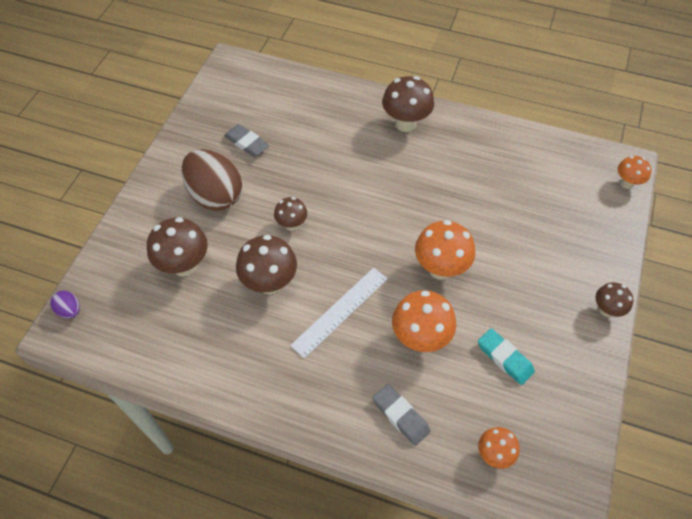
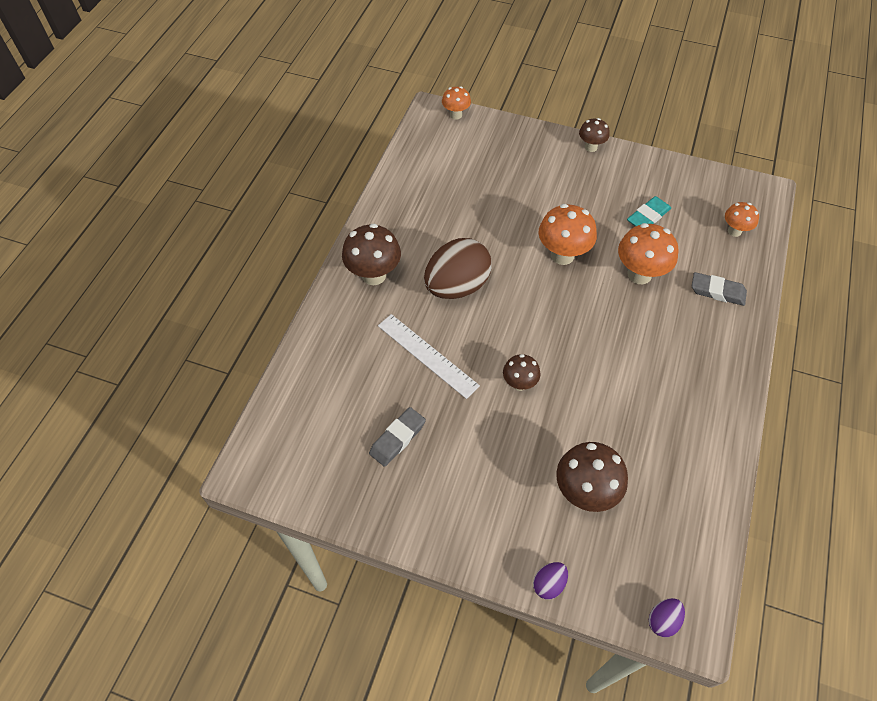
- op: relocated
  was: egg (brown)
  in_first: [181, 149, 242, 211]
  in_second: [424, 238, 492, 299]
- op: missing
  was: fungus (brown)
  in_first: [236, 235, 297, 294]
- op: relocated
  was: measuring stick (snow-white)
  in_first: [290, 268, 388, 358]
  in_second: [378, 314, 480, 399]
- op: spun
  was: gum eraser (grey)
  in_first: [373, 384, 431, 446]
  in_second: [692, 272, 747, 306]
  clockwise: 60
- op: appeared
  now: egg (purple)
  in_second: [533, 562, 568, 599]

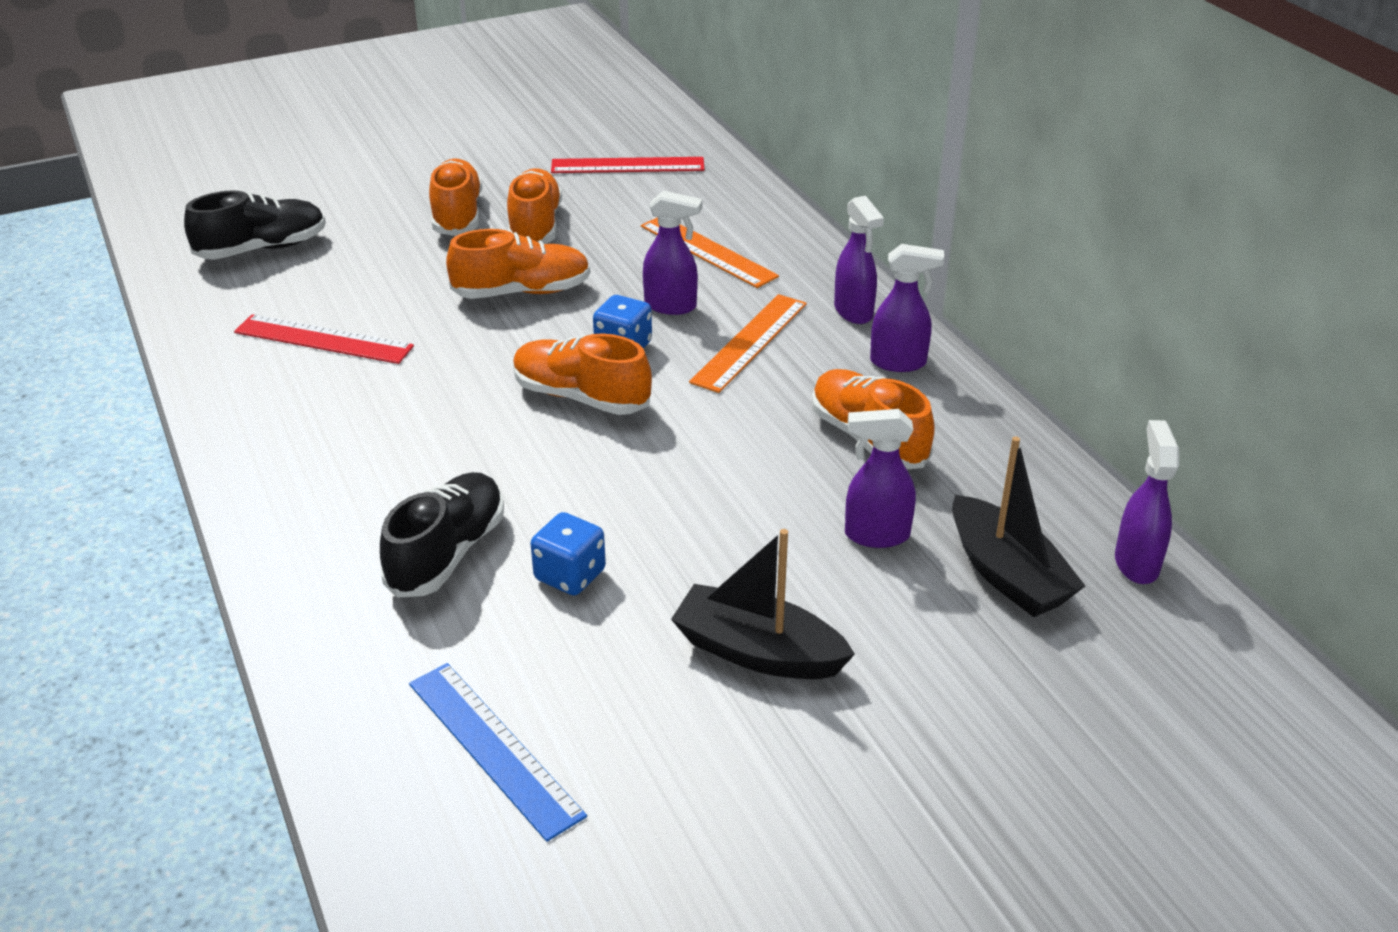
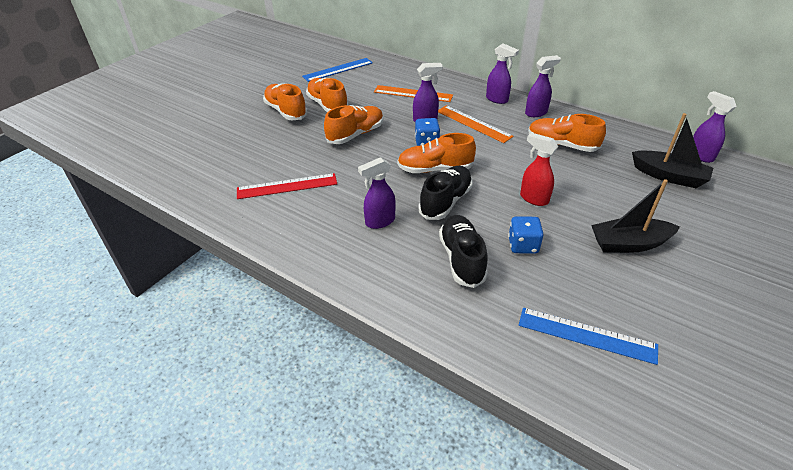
- op: relocated
  was: sneaker (jet-black)
  in_first: [184, 190, 326, 260]
  in_second: [418, 166, 473, 220]
- op: colour
  was: measuring stick (scarlet)
  now: measuring stick (cobalt)
  in_first: [551, 157, 704, 173]
  in_second: [302, 58, 373, 82]
- op: spun
  was: measuring stick (bright orange)
  in_first: [689, 294, 807, 393]
  in_second: [438, 105, 514, 143]
  clockwise: -45
- op: relocated
  was: sprayer (purple)
  in_first: [845, 409, 916, 548]
  in_second: [358, 157, 396, 229]
- op: appeared
  now: sprayer (scarlet)
  in_second: [520, 133, 558, 206]

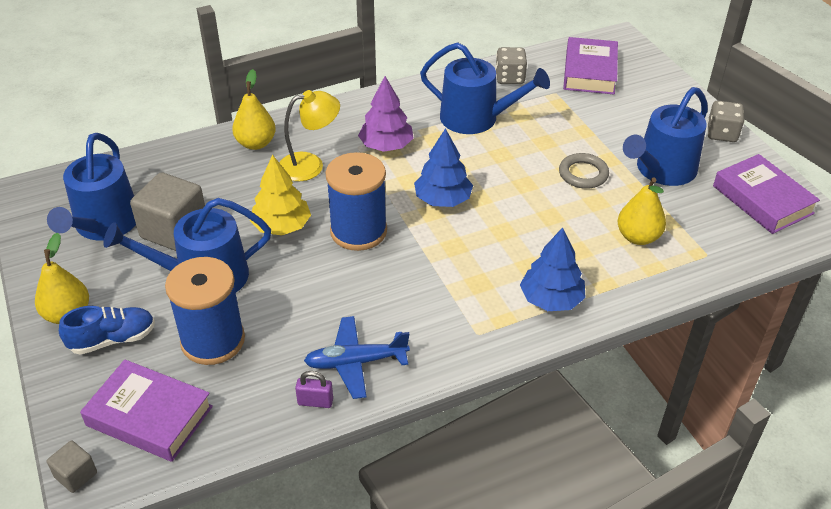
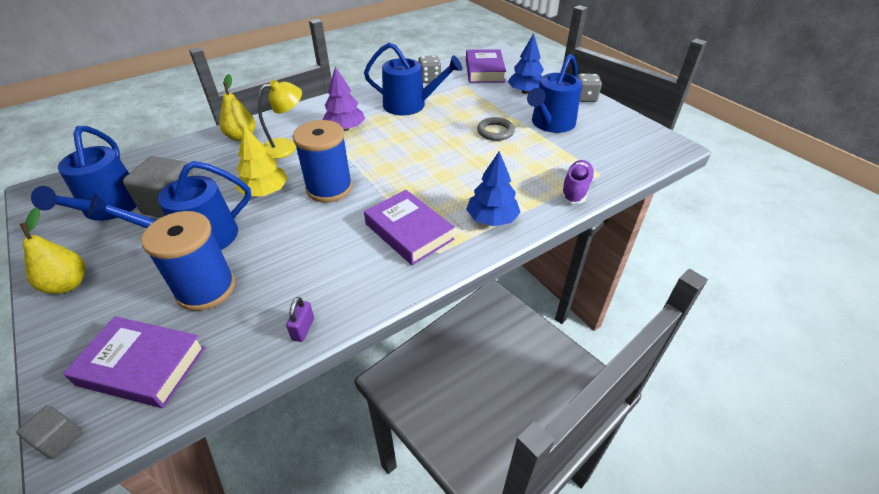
- op: missing
  was: sneaker (cobalt)
  in_first: [59, 306, 155, 355]
- op: spun
  was: padlock (purple)
  in_first: [295, 371, 333, 408]
  in_second: [286, 297, 314, 342]
  clockwise: -75
- op: missing
  was: aeroplane (cobalt)
  in_first: [304, 316, 410, 399]
- op: relocated
  was: fir tree (cobalt)
  in_first: [414, 128, 473, 207]
  in_second: [508, 33, 544, 94]
- op: missing
  was: toy pear (bright yellow)
  in_first: [618, 177, 666, 245]
- op: relocated
  was: hardback (purple)
  in_first: [713, 154, 820, 234]
  in_second: [364, 190, 455, 265]
- op: appeared
  now: sneaker (purple)
  in_second: [561, 160, 595, 204]

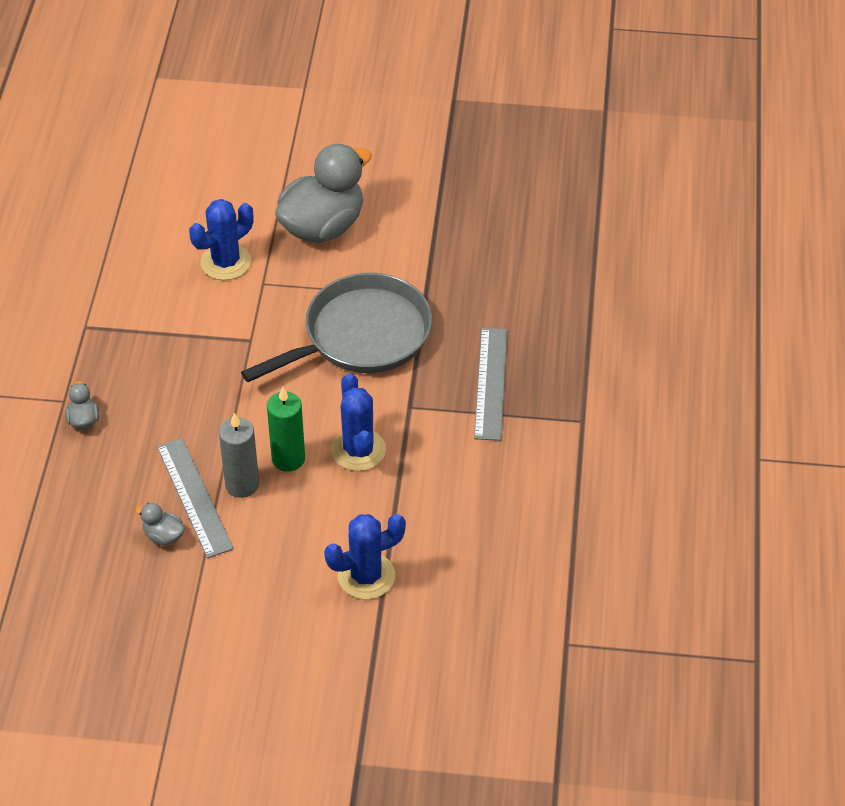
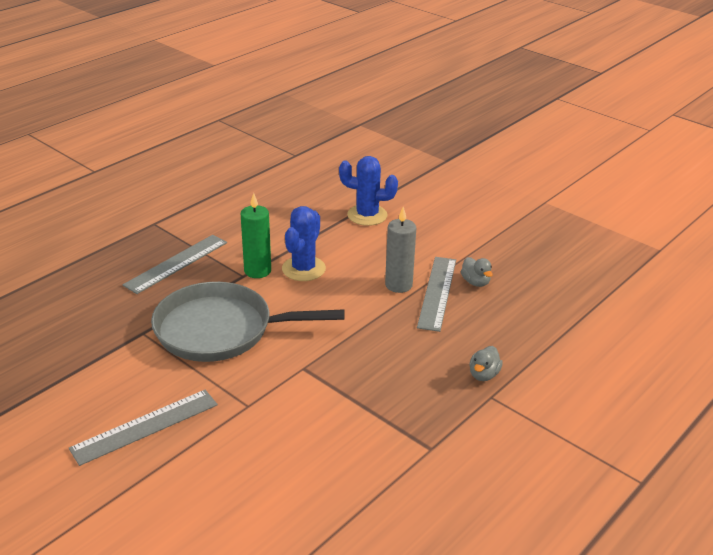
- op: missing
  was: saguaro cactus (cobalt)
  in_first: [189, 199, 254, 280]
- op: relocated
  was: pillar candle (emerald)
  in_first: [267, 386, 305, 472]
  in_second: [241, 193, 271, 278]
- op: exchanged
  was: toy duck (grey)
  now: measuring stick (grey)
  in_first: [275, 144, 372, 243]
  in_second: [69, 390, 218, 466]

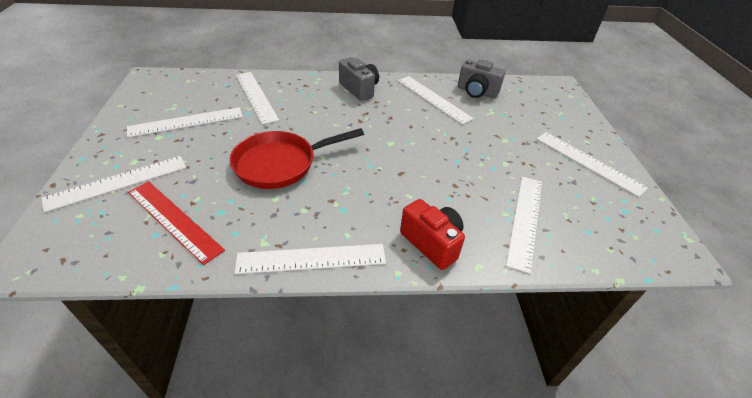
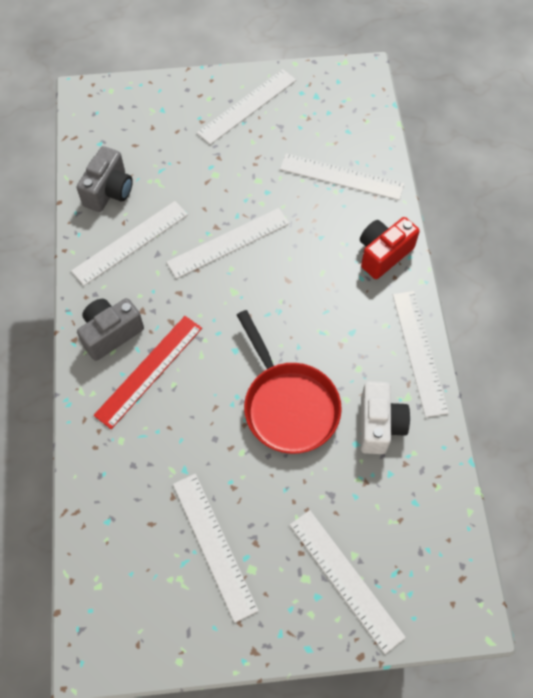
- op: relocated
  was: measuring stick (scarlet)
  in_first: [128, 181, 225, 265]
  in_second: [93, 316, 202, 429]
- op: relocated
  was: measuring stick (snow-white)
  in_first: [236, 72, 279, 125]
  in_second: [166, 208, 289, 279]
- op: appeared
  now: compact camera (snow-white)
  in_second: [361, 381, 410, 454]

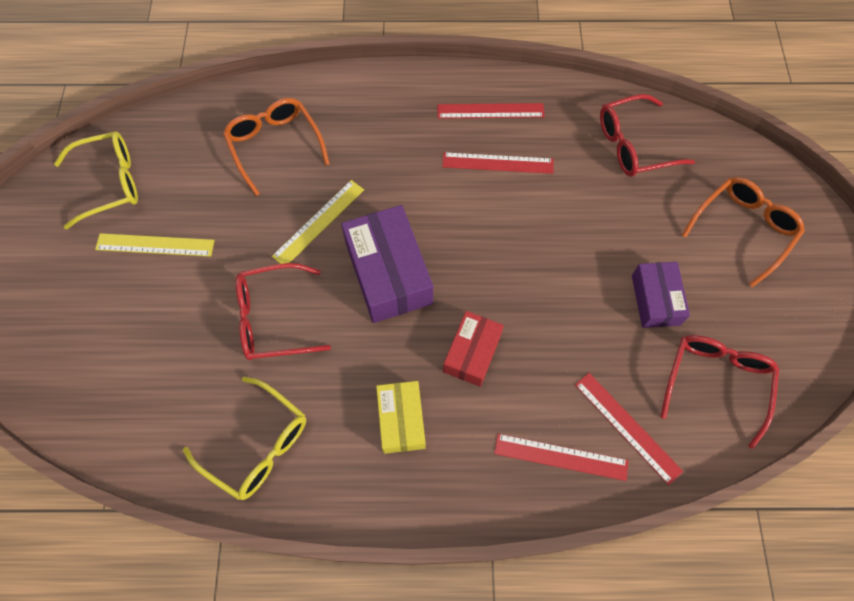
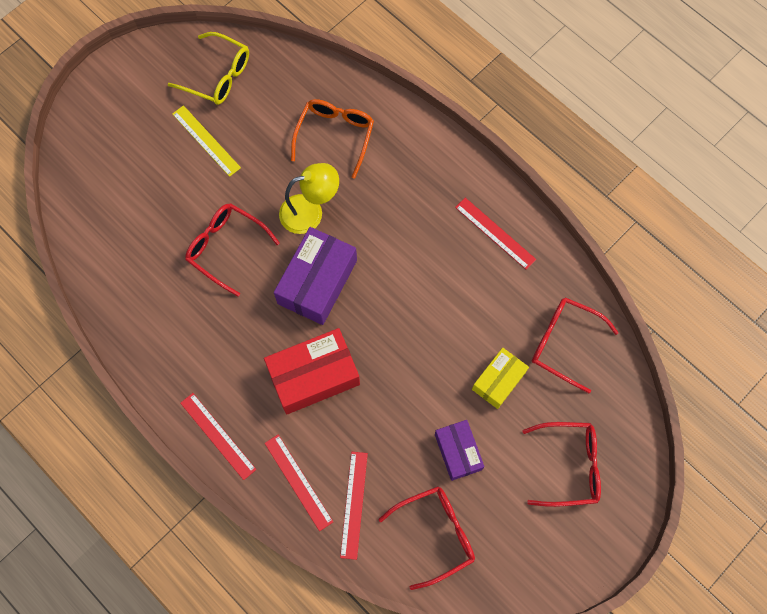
- op: missing
  was: glasses (bright yellow)
  in_first: [183, 377, 306, 500]
- op: exchanged
  was: measuring stick (bright yellow)
  now: reading lamp (bright yellow)
  in_first: [272, 180, 364, 264]
  in_second: [279, 163, 339, 234]
- op: relocated
  was: box (bright yellow)
  in_first: [376, 381, 426, 454]
  in_second: [472, 348, 529, 409]
- op: relocated
  was: measuring stick (scarlet)
  in_first: [442, 152, 553, 174]
  in_second: [180, 393, 256, 480]
- op: size
  was: box (scarlet)
  in_first: [443, 311, 504, 387]
  in_second: [264, 328, 360, 414]
  ratio: 1.64
- op: spun
  was: box (purple)
  in_first: [632, 262, 690, 328]
  in_second: [435, 420, 485, 481]
  clockwise: -60
- op: colour
  was: glasses (bright orange)
  now: glasses (scarlet)
  in_first: [682, 177, 805, 287]
  in_second: [522, 422, 601, 507]

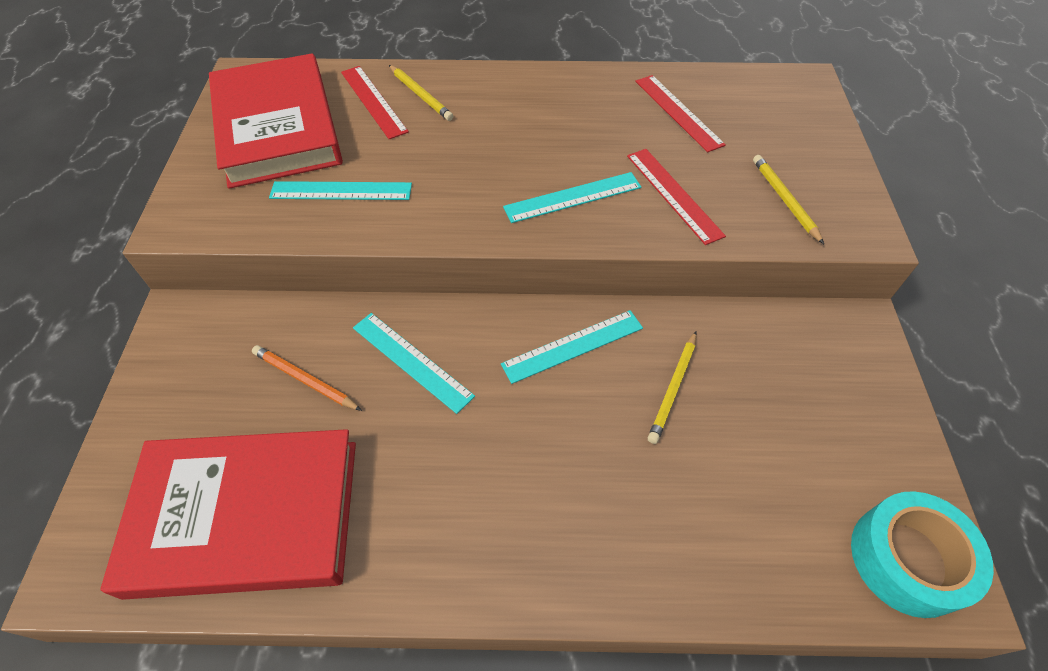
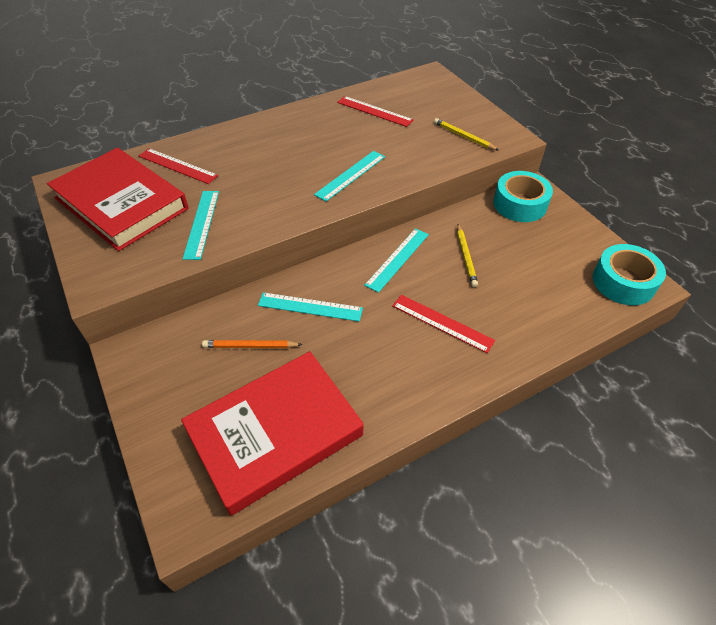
- op: spun
  was: measuring stick (teal)
  in_first: [269, 181, 412, 200]
  in_second: [183, 191, 219, 260]
  clockwise: -60
- op: missing
  was: pencil (bright yellow)
  in_first: [389, 65, 453, 121]
- op: relocated
  was: measuring stick (scarlet)
  in_first: [627, 149, 726, 245]
  in_second: [392, 295, 495, 353]
- op: appeared
  now: roll of tape (teal)
  in_second: [493, 171, 553, 222]

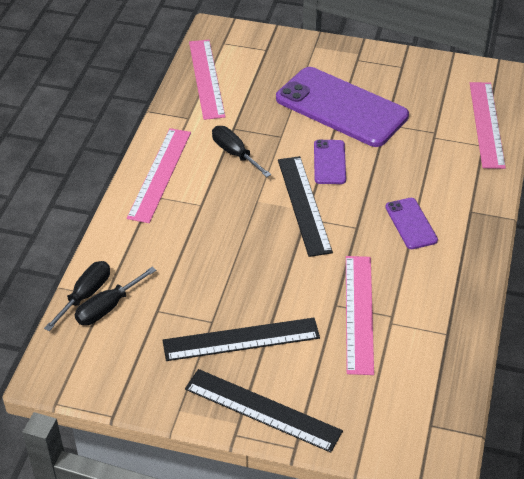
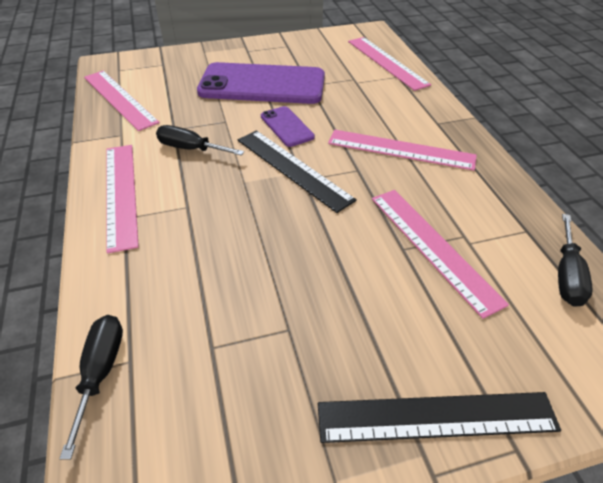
- op: relocated
  was: hand screwdriver (jet-black)
  in_first: [75, 267, 156, 325]
  in_second: [558, 214, 593, 307]
- op: missing
  was: measuring stick (jet-black)
  in_first: [163, 318, 320, 361]
- op: exchanged
  was: phone (purple)
  now: measuring stick (pink)
  in_first: [385, 198, 438, 249]
  in_second: [328, 130, 477, 171]

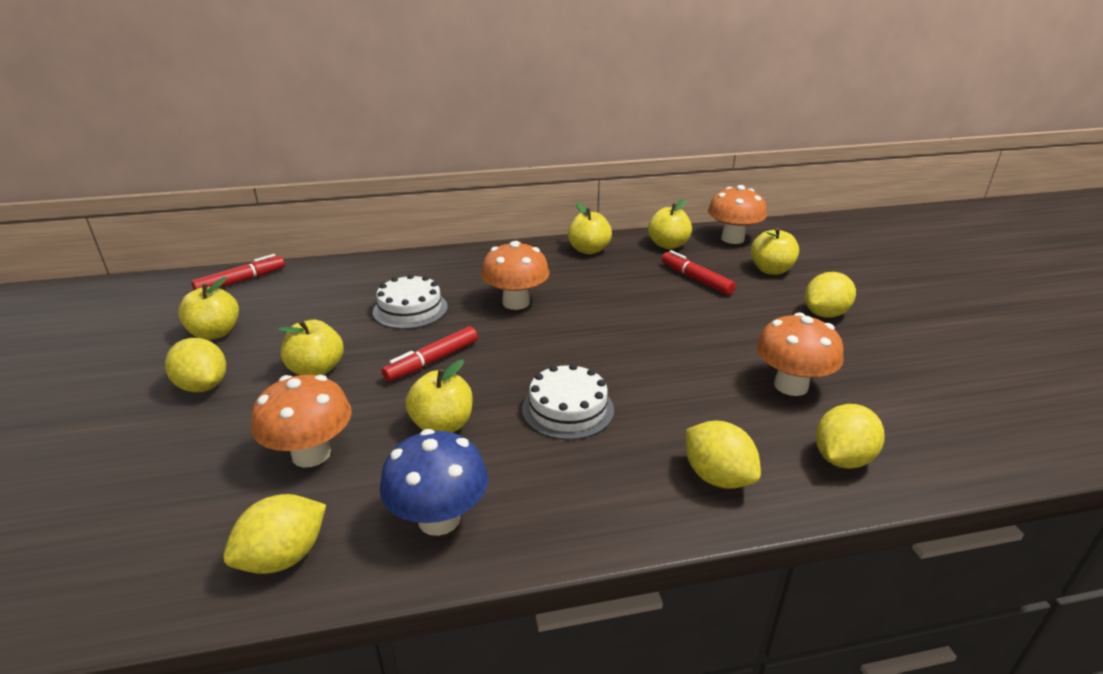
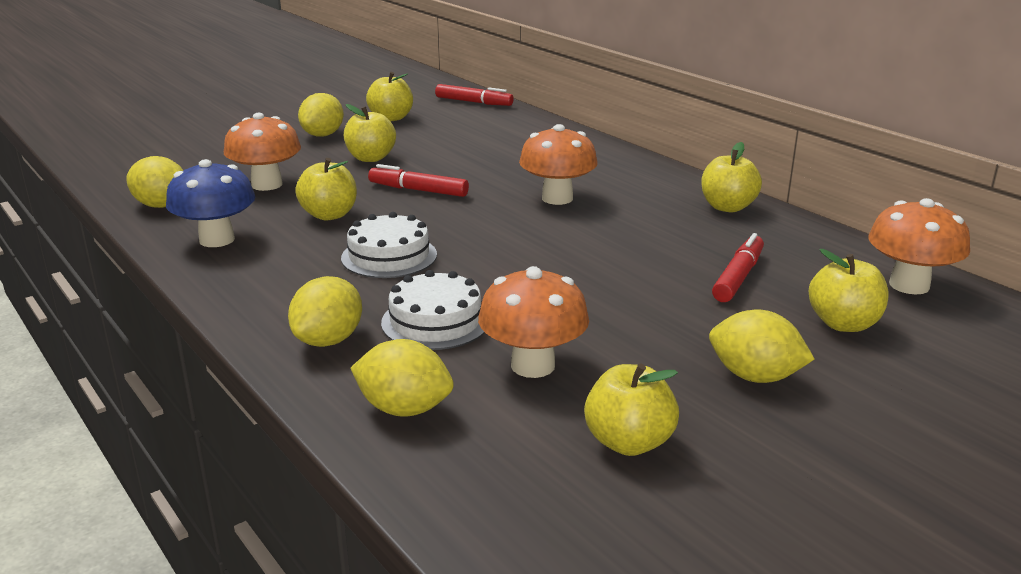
- op: relocated
  was: gateau (snow-white)
  in_first: [373, 274, 448, 329]
  in_second: [381, 270, 485, 350]
- op: relocated
  was: apple fruit (bright yellow)
  in_first: [648, 199, 692, 249]
  in_second: [584, 363, 679, 456]

